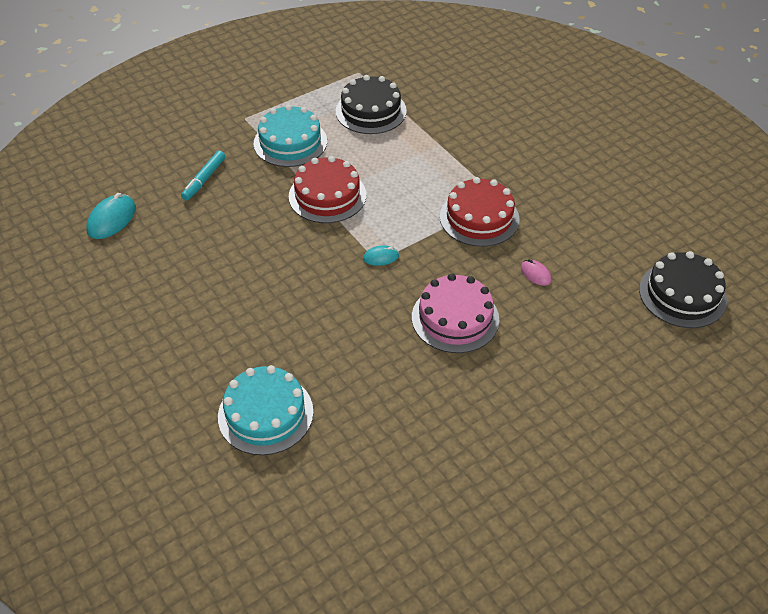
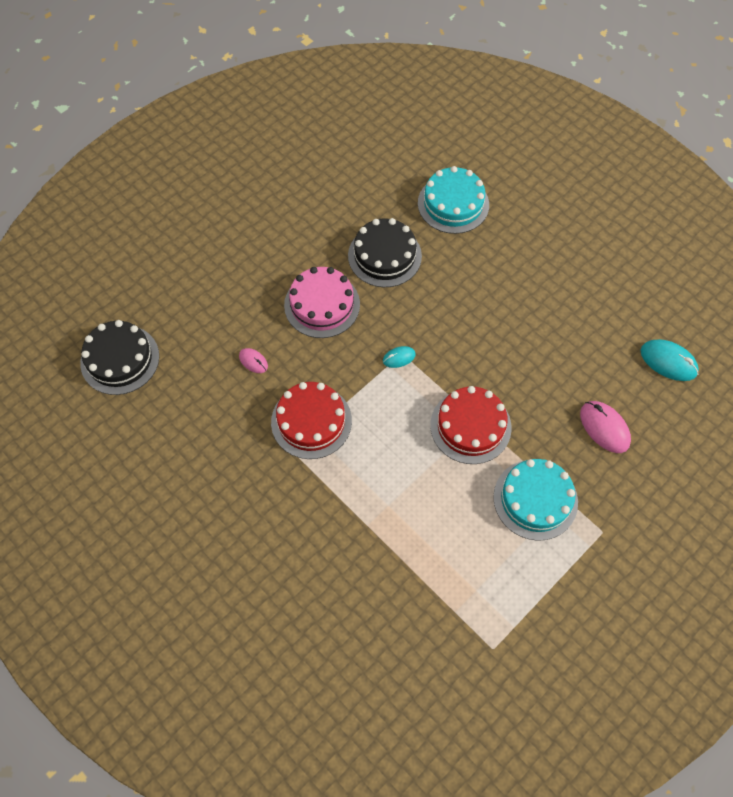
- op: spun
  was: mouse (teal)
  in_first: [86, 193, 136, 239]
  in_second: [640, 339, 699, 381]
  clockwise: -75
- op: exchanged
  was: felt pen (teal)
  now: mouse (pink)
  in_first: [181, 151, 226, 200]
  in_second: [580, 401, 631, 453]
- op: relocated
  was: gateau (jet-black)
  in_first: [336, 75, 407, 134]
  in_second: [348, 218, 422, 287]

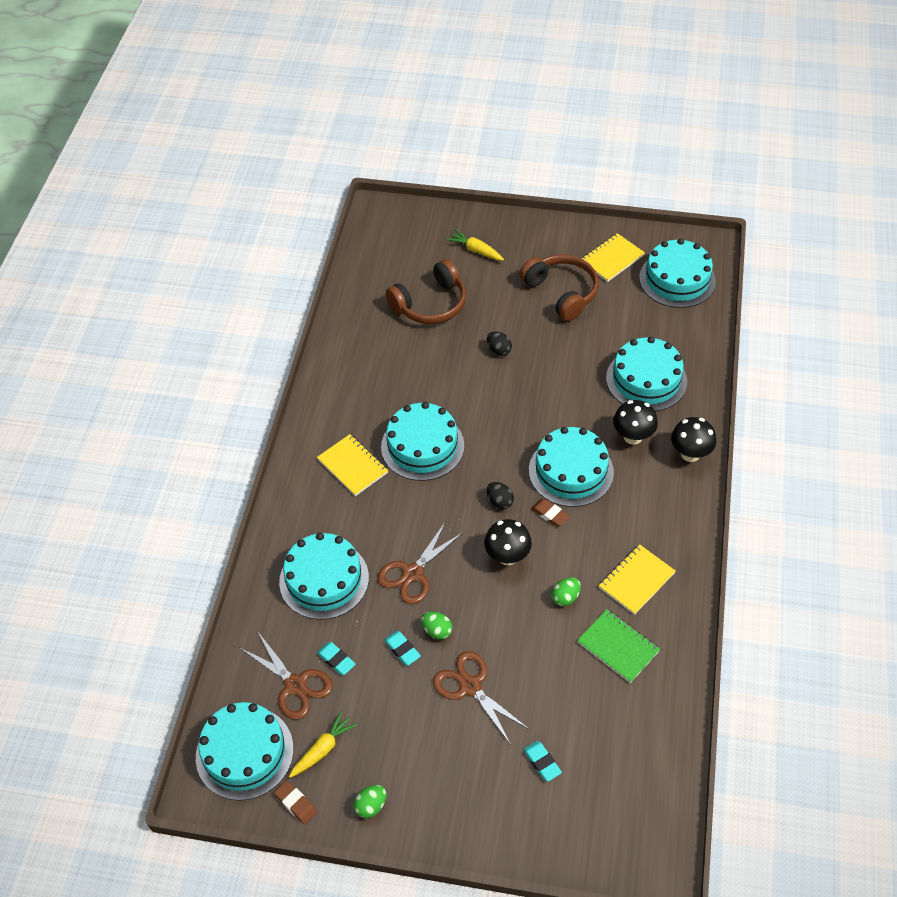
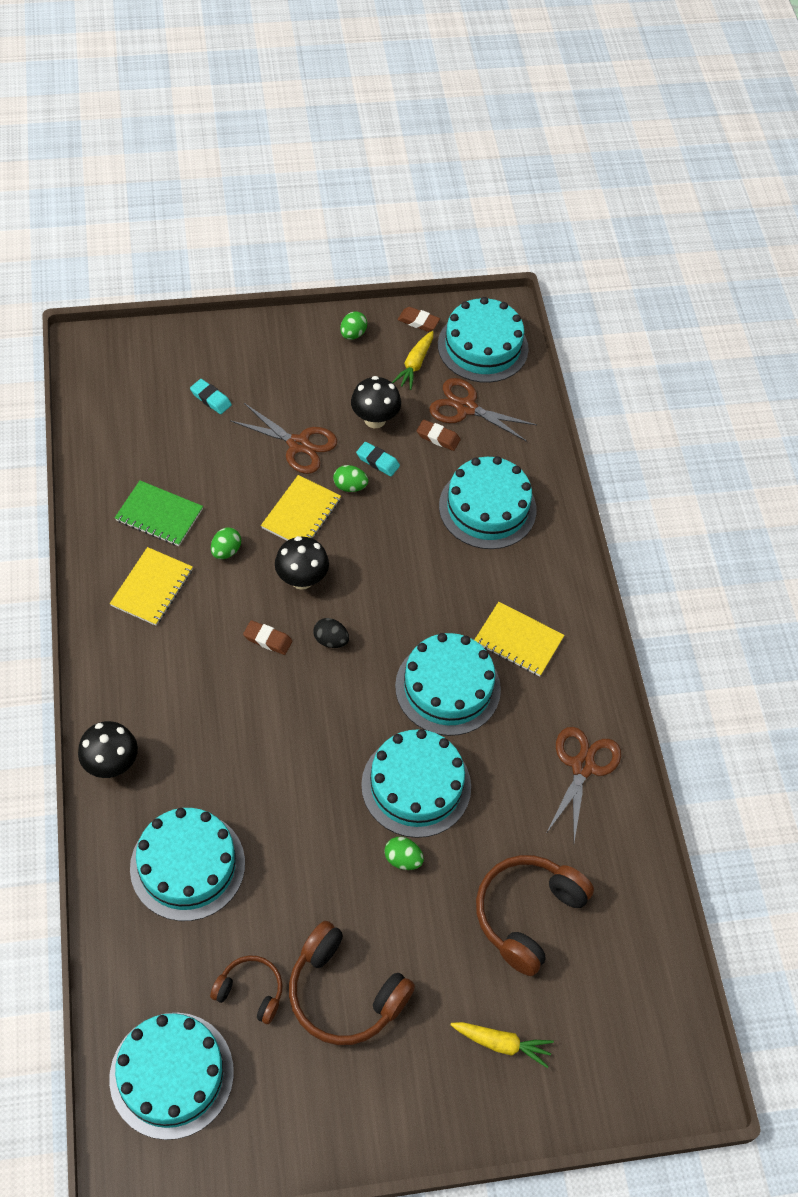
- op: colour
  was: gum eraser (teal)
  now: gum eraser (brown)
  in_first: [317, 642, 356, 675]
  in_second: [417, 419, 460, 451]
- op: relocated
  was: pair of scissors (brown)
  in_first: [377, 521, 464, 604]
  in_second: [547, 727, 621, 842]
- op: colour
  was: egg (jet-black)
  now: egg (emerald)
  in_first: [487, 331, 512, 356]
  in_second: [384, 837, 424, 870]
- op: relocated
  was: gateau (teal)
  in_first: [529, 427, 614, 507]
  in_second: [361, 729, 471, 838]
- op: relocated
  was: notepad (bright yellow)
  in_first: [582, 233, 645, 282]
  in_second: [261, 475, 341, 541]
- op: relocated
  was: fungus (jet-black)
  in_first: [613, 400, 658, 445]
  in_second: [351, 376, 401, 428]
- op: appeared
  now: over-ear headphones (brown)
  in_second: [210, 956, 283, 1024]

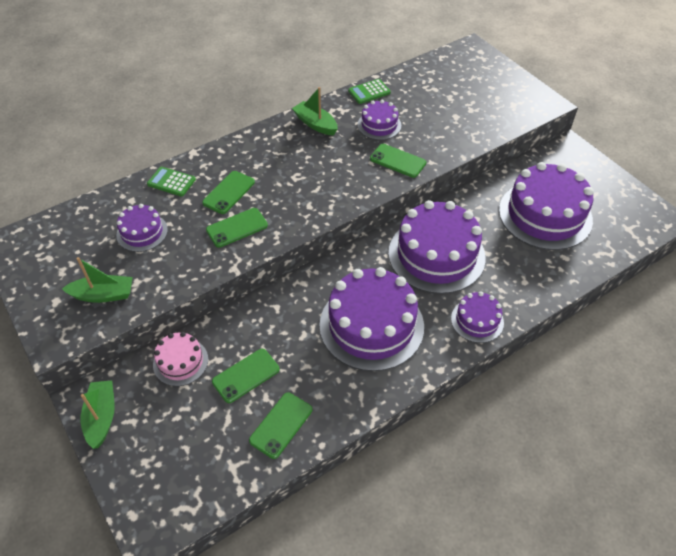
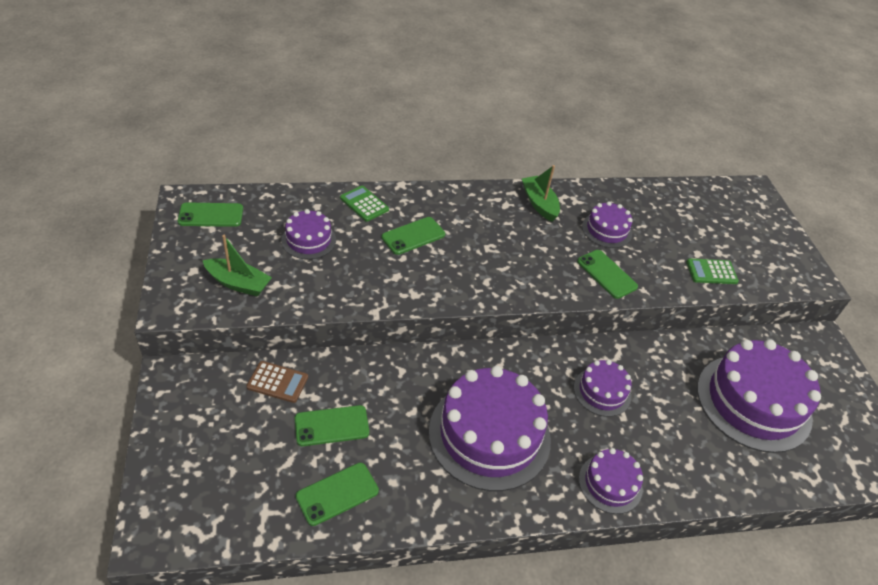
- op: missing
  was: toy boat (emerald)
  in_first: [81, 380, 115, 449]
- op: exchanged
  was: gateau (pink)
  now: adding machine (brown)
  in_first: [153, 332, 208, 386]
  in_second: [246, 361, 308, 403]
- op: relocated
  was: phone (emerald)
  in_first: [206, 208, 268, 248]
  in_second: [178, 202, 243, 227]
- op: relocated
  was: adding machine (emerald)
  in_first: [348, 79, 391, 104]
  in_second: [686, 258, 739, 284]
- op: size
  was: gateau (purple)
  in_first: [389, 200, 486, 294]
  in_second: [574, 360, 632, 417]
  ratio: 0.5

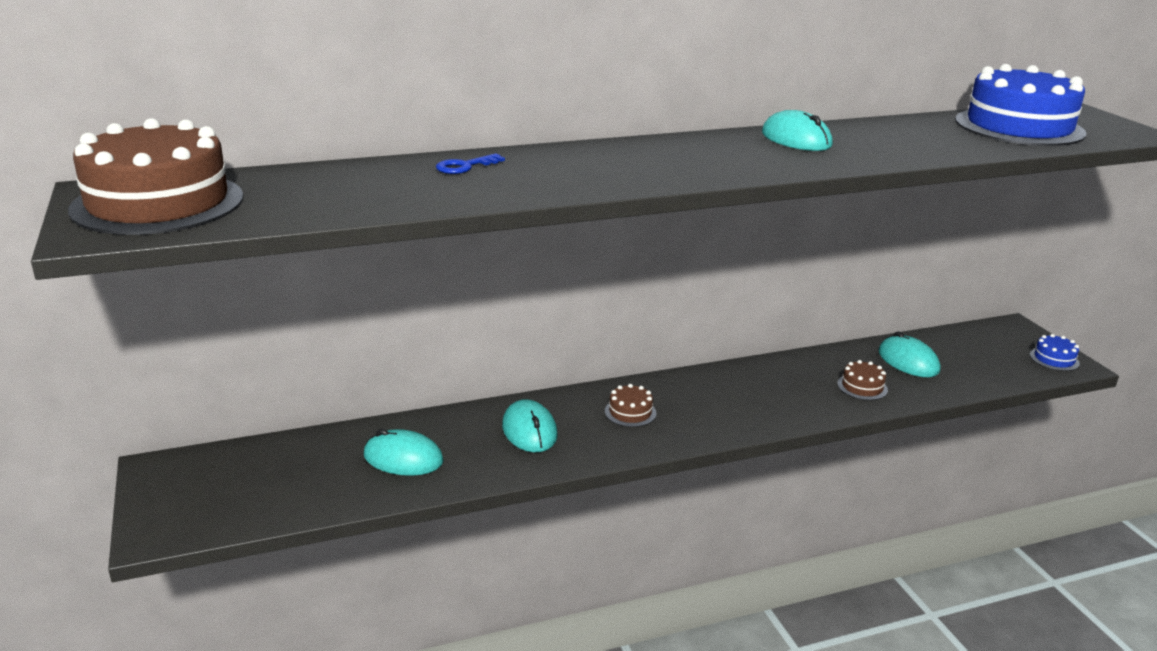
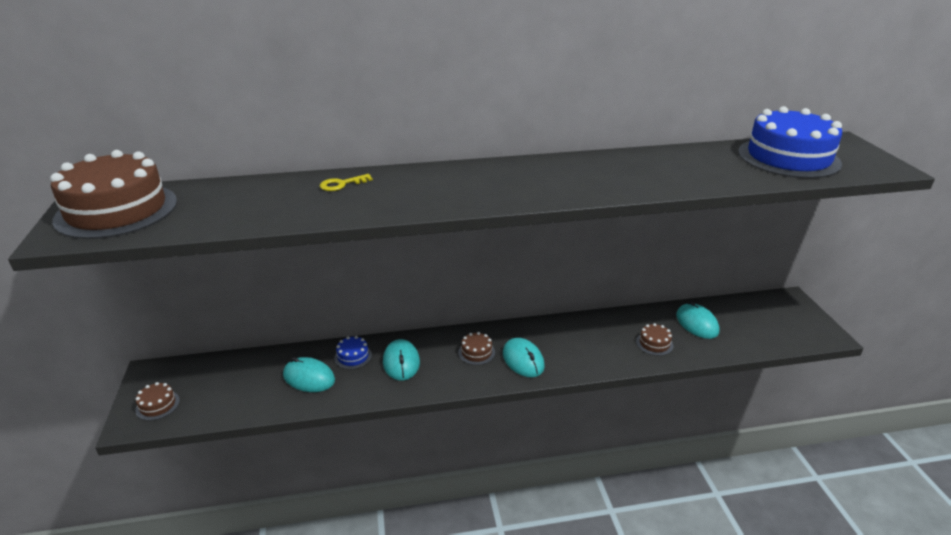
- op: colour
  was: door key (cobalt)
  now: door key (bright yellow)
  in_first: [436, 153, 505, 174]
  in_second: [320, 174, 373, 191]
- op: relocated
  was: mouse (teal)
  in_first: [762, 110, 833, 151]
  in_second: [503, 338, 545, 377]
- op: relocated
  was: gateau (cobalt)
  in_first: [1030, 334, 1080, 371]
  in_second: [334, 336, 372, 369]
- op: appeared
  now: gateau (brown)
  in_second: [135, 382, 180, 421]

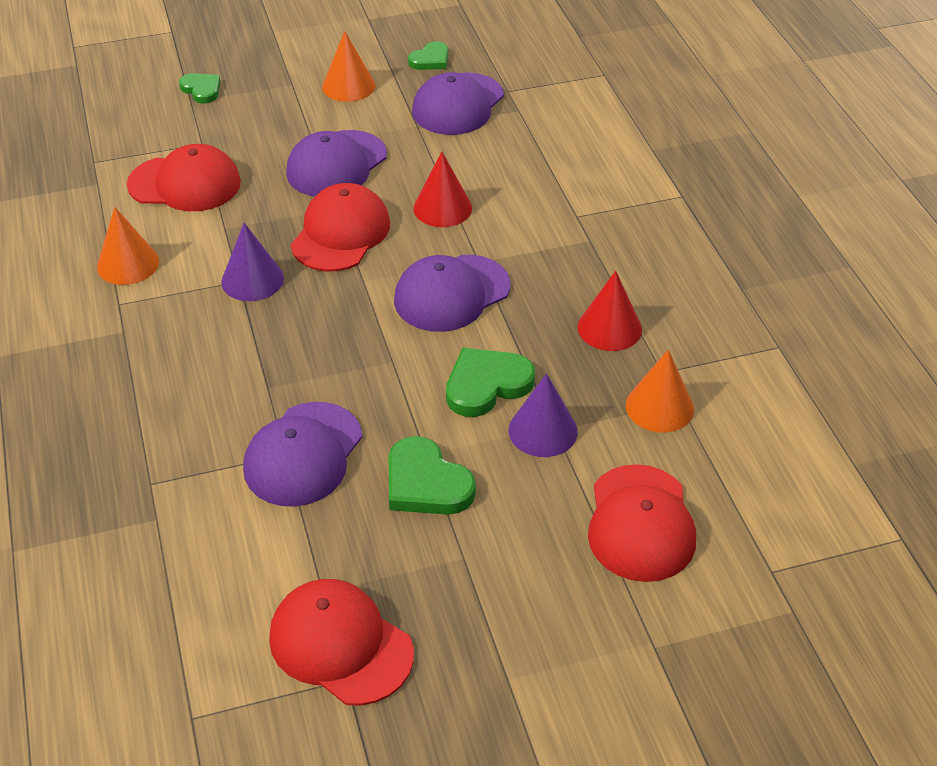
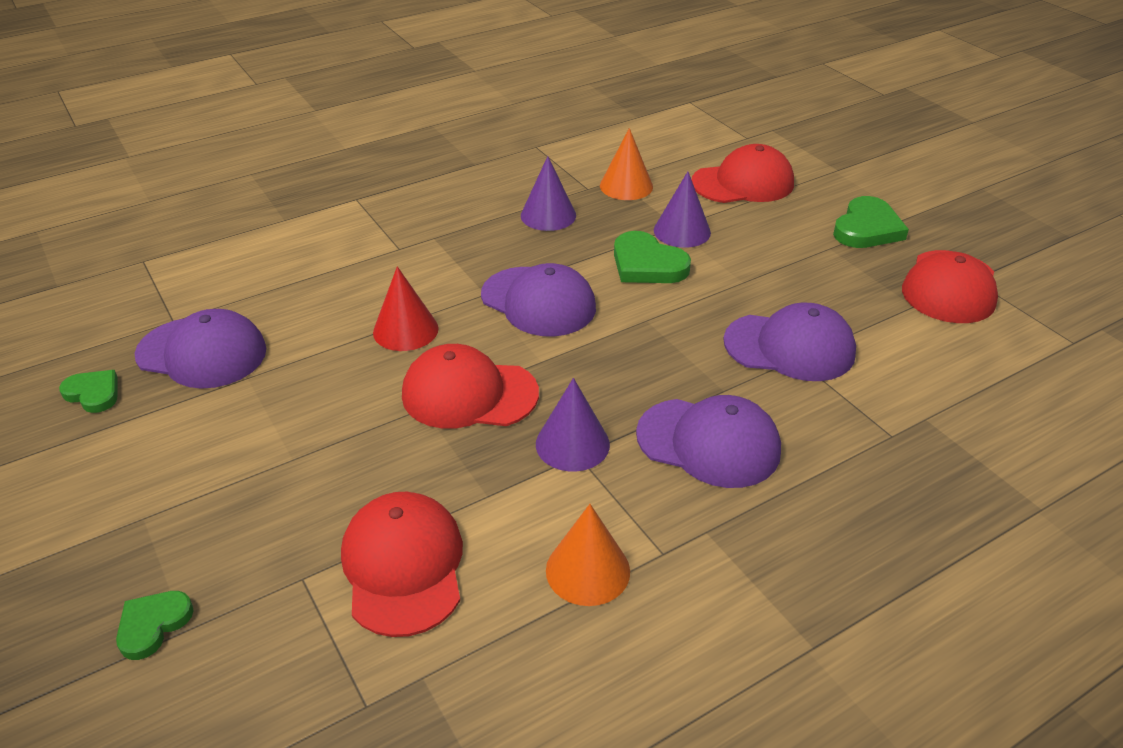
- op: relocated
  was: cap (purple)
  in_first: [286, 130, 387, 197]
  in_second: [636, 395, 781, 488]
- op: missing
  was: cone shape (bright orange)
  in_first: [322, 31, 375, 102]
- op: relocated
  was: love heart (emerald)
  in_first: [389, 436, 476, 515]
  in_second: [833, 196, 909, 248]
- op: colour
  was: cone shape (scarlet)
  now: cone shape (purple)
  in_first: [577, 271, 642, 351]
  in_second: [521, 156, 576, 231]

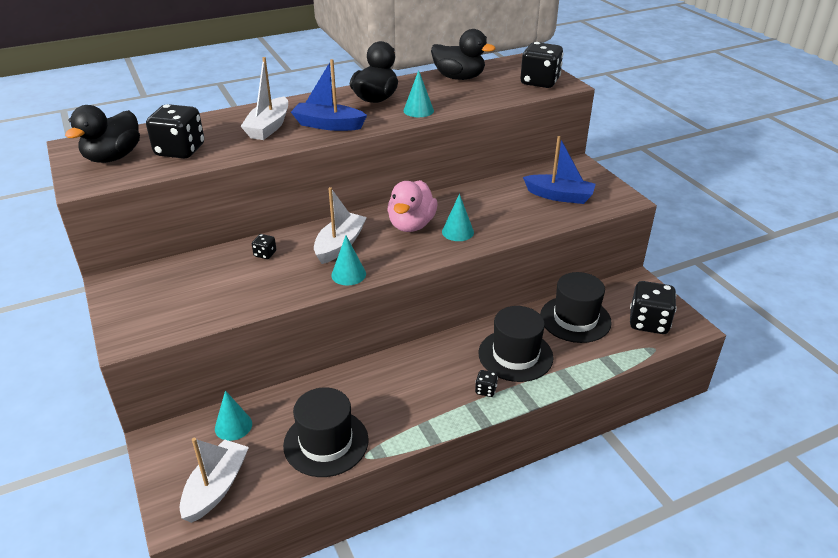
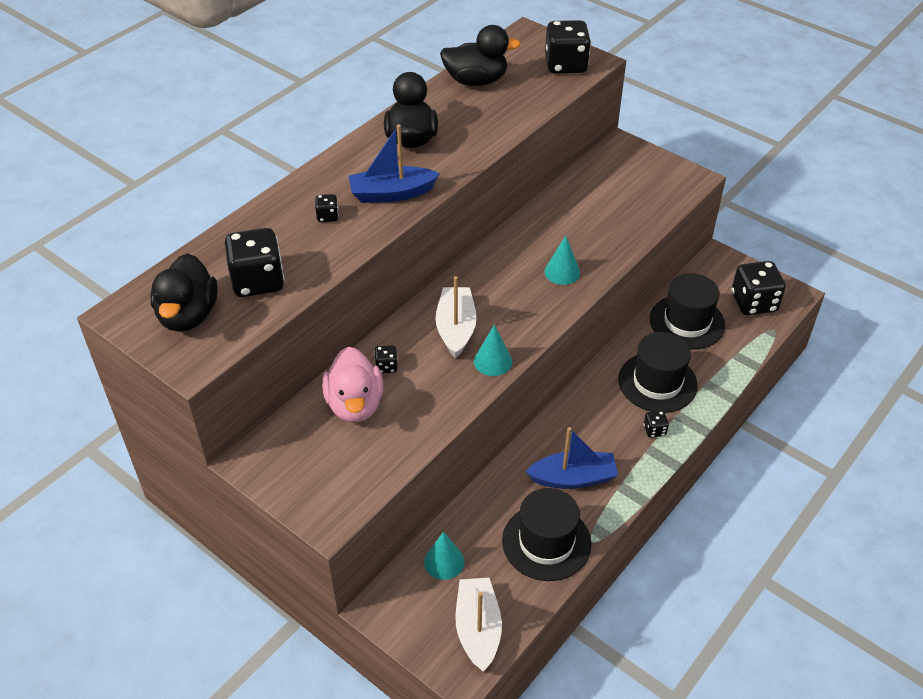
- op: exchanged
  was: toy boat (snow-white)
  now: die (jet-black)
  in_first: [241, 57, 288, 140]
  in_second: [315, 194, 339, 222]
- op: relocated
  was: toy duck (pink)
  in_first: [387, 180, 437, 232]
  in_second: [322, 347, 384, 422]
- op: missing
  was: cone shape (teal)
  in_first: [403, 70, 434, 117]
- op: relocated
  was: toy boat (cobalt)
  in_first: [523, 136, 596, 204]
  in_second: [526, 427, 618, 489]

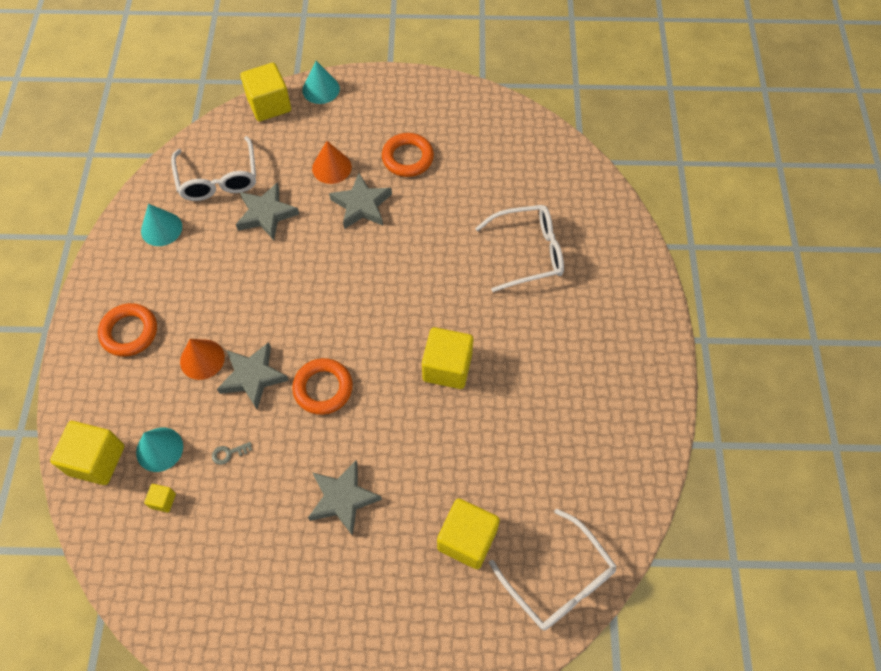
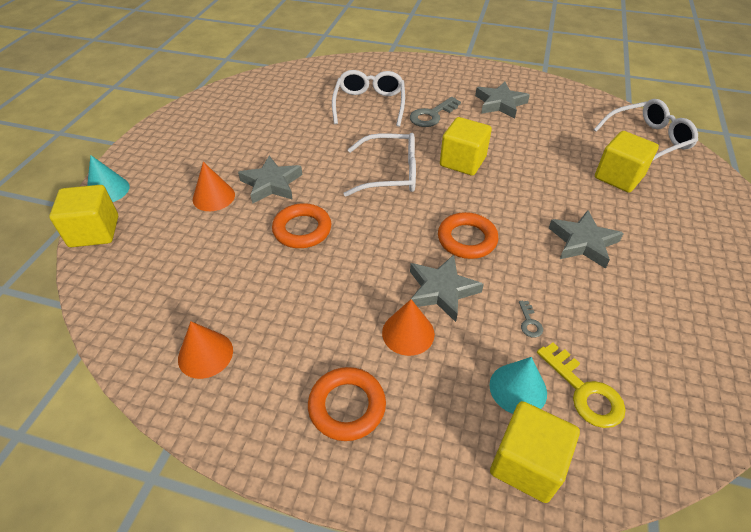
- op: colour
  was: cone shape (teal)
  now: cone shape (bright orange)
  in_first: [141, 204, 182, 246]
  in_second: [178, 321, 233, 379]
- op: exchanged
  was: block (bright yellow)
  now: door key (bright yellow)
  in_first: [144, 484, 176, 512]
  in_second: [537, 343, 626, 428]
- op: relocated
  was: glasses (snow-white)
  in_first: [171, 136, 256, 201]
  in_second: [344, 133, 416, 197]
- op: relocated
  was: star (grey)
  in_first: [236, 182, 299, 240]
  in_second: [475, 82, 530, 118]
- op: relocated
  was: hoop (bright orange)
  in_first: [382, 133, 434, 177]
  in_second: [272, 203, 331, 248]
- op: appeared
  now: door key (grey)
  in_second: [410, 97, 461, 127]

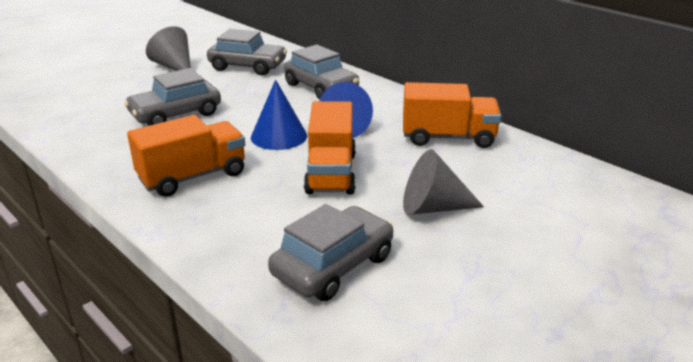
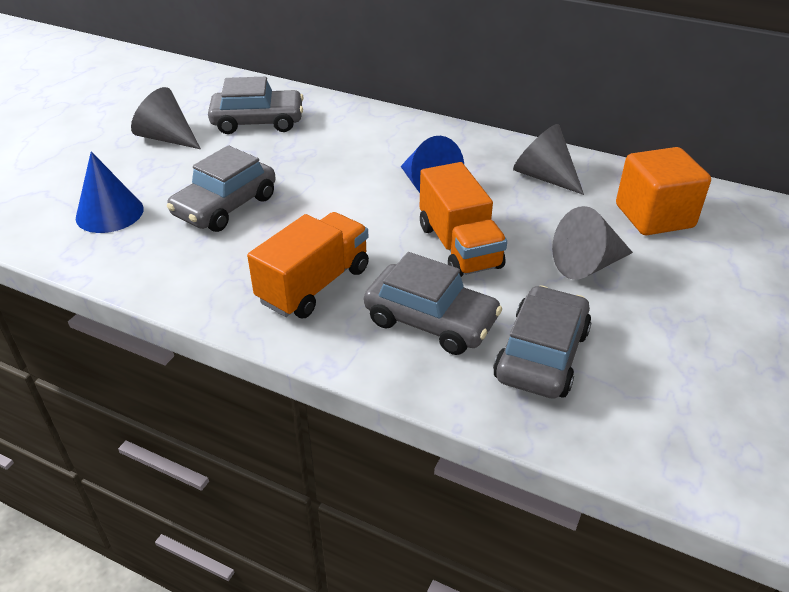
- op: relocated
  was: cone shape (cobalt)
  in_first: [251, 80, 307, 150]
  in_second: [76, 151, 144, 233]
- op: relocated
  was: automobile (grey)
  in_first: [284, 45, 359, 100]
  in_second: [364, 252, 502, 355]
- op: exchanged
  was: lorry (bright orange)
  now: cone shape (grey)
  in_first: [403, 82, 501, 148]
  in_second: [513, 124, 584, 195]
- op: appeared
  now: block (bright orange)
  in_second: [616, 147, 711, 235]

